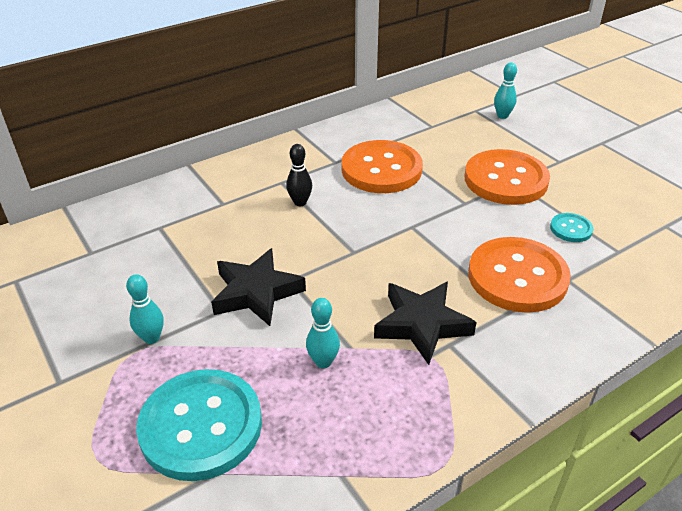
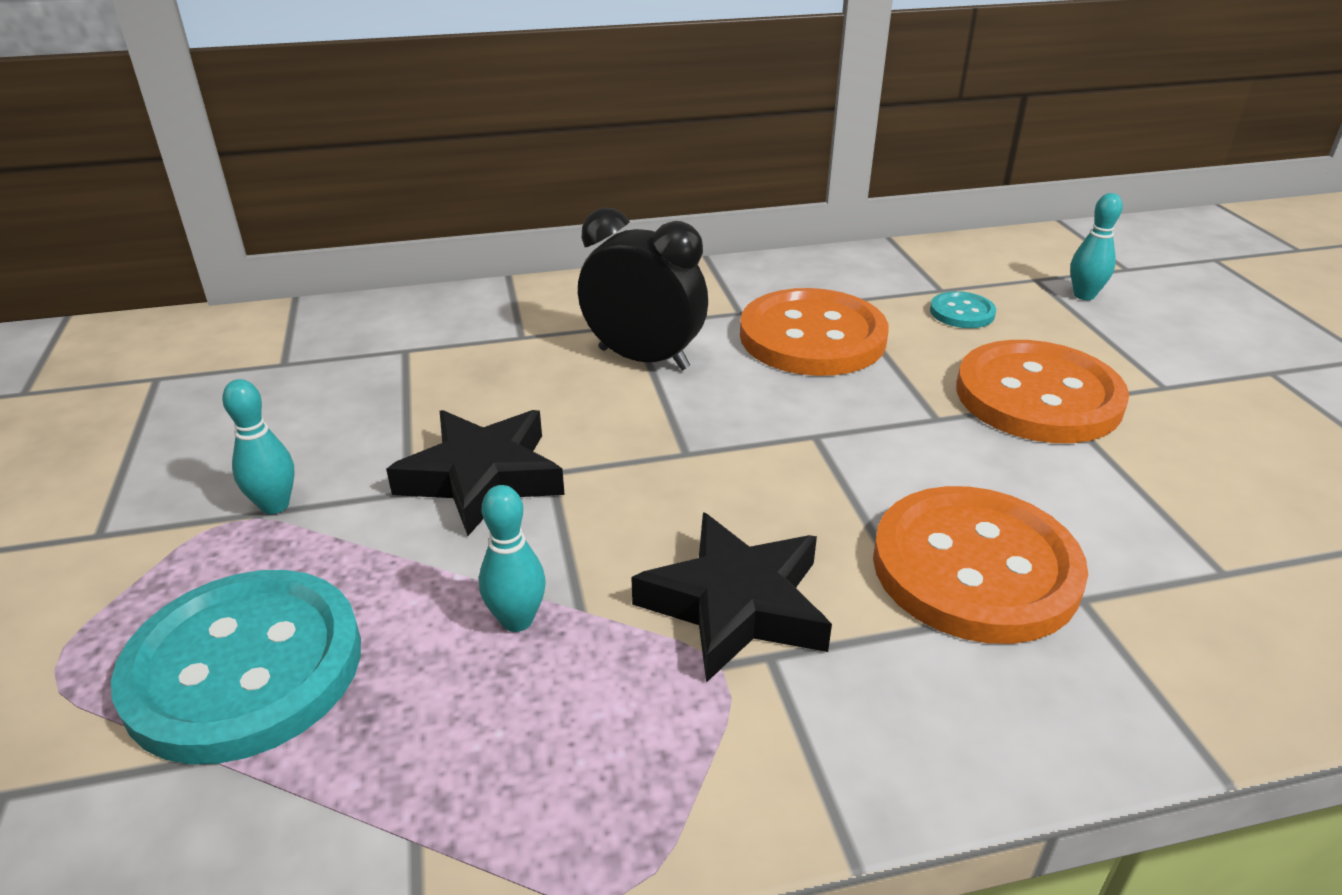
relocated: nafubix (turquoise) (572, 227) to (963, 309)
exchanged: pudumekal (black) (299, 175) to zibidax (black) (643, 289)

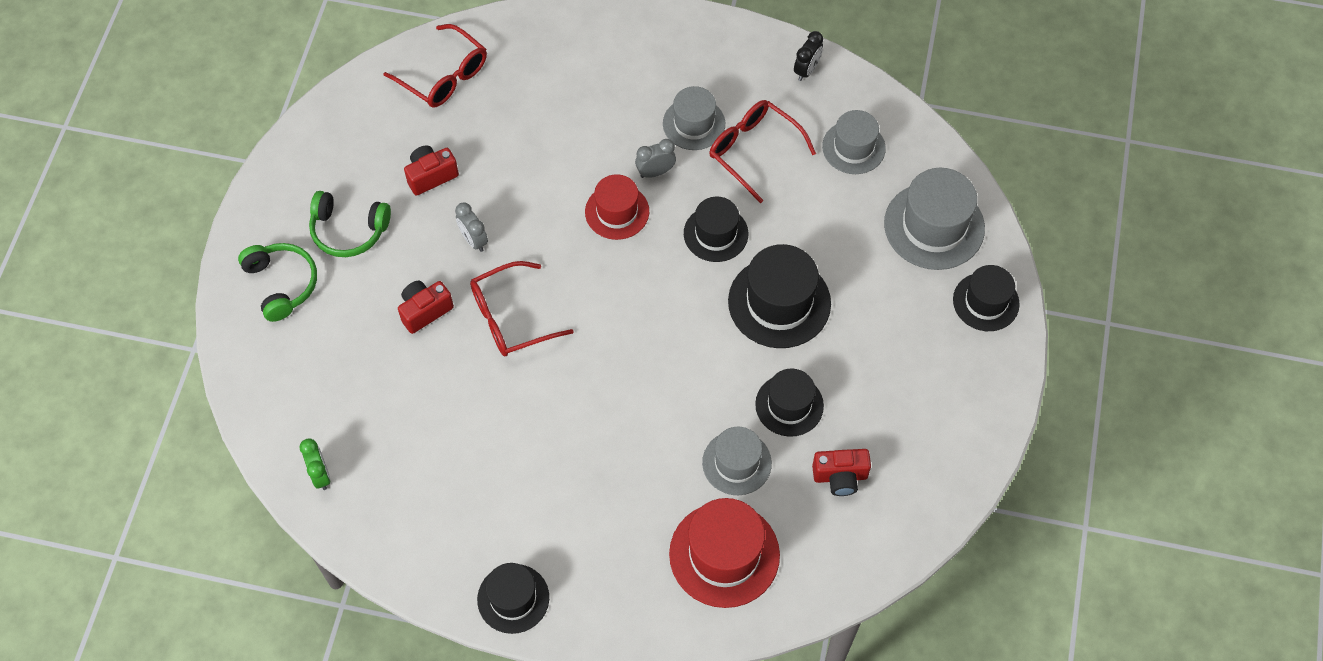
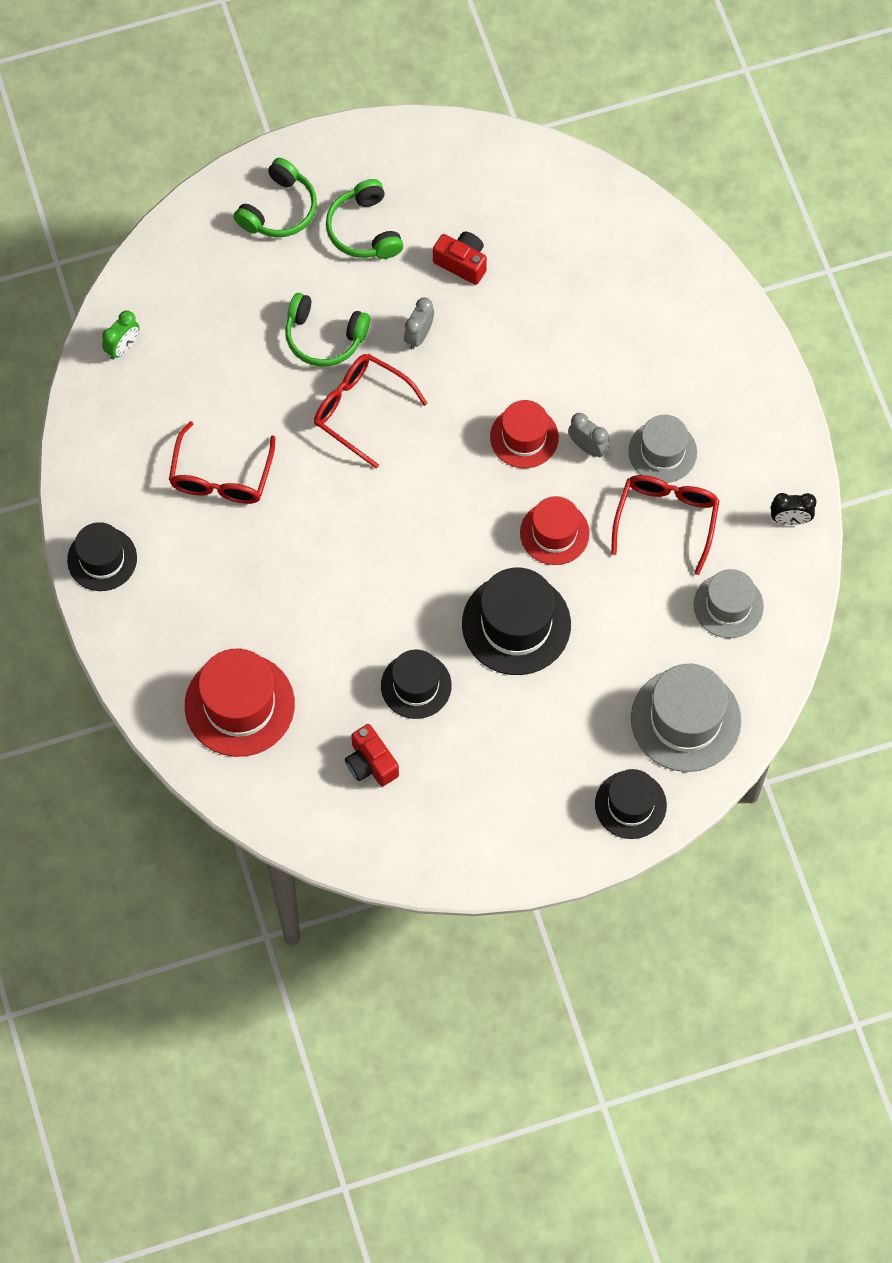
missing: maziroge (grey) (737, 461)
relocated: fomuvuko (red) (435, 66) to (222, 462)
exchanged: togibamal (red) (426, 307) to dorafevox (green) (327, 330)
colour: maziroge (black) (716, 229) to maziroge (red) (555, 530)

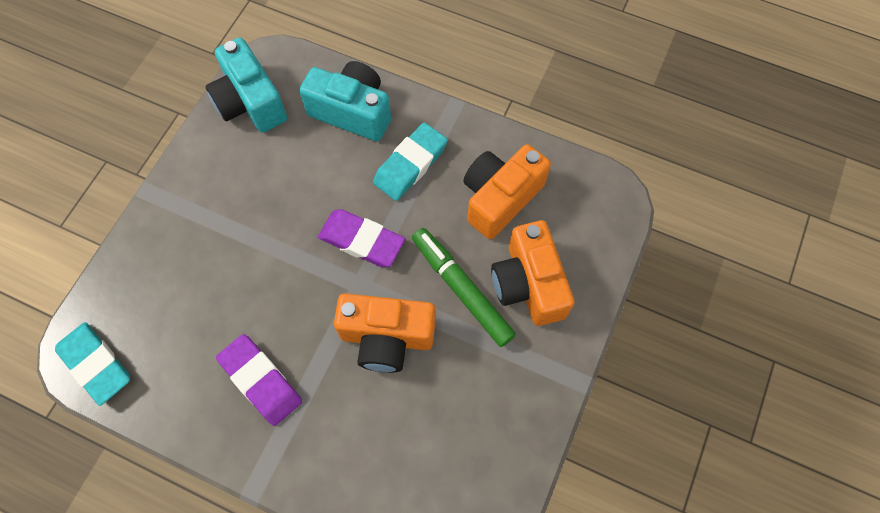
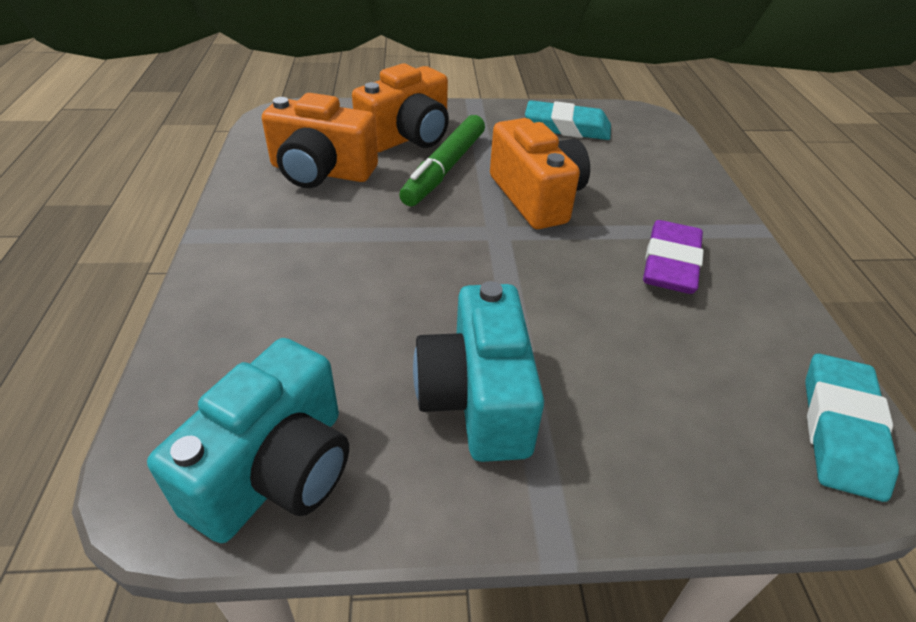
missing: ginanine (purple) (361, 238)
relocated: togibamal (turquoise) (345, 101) to (478, 371); ginanine (turquoise) (410, 162) to (568, 120)

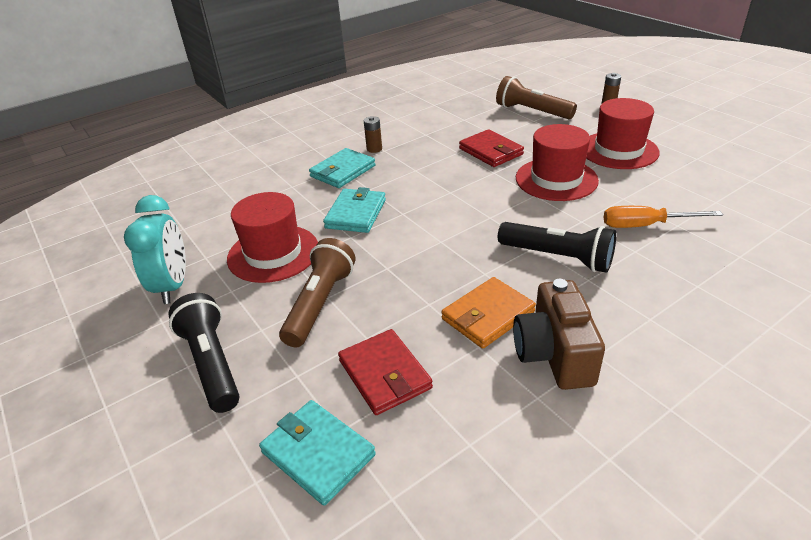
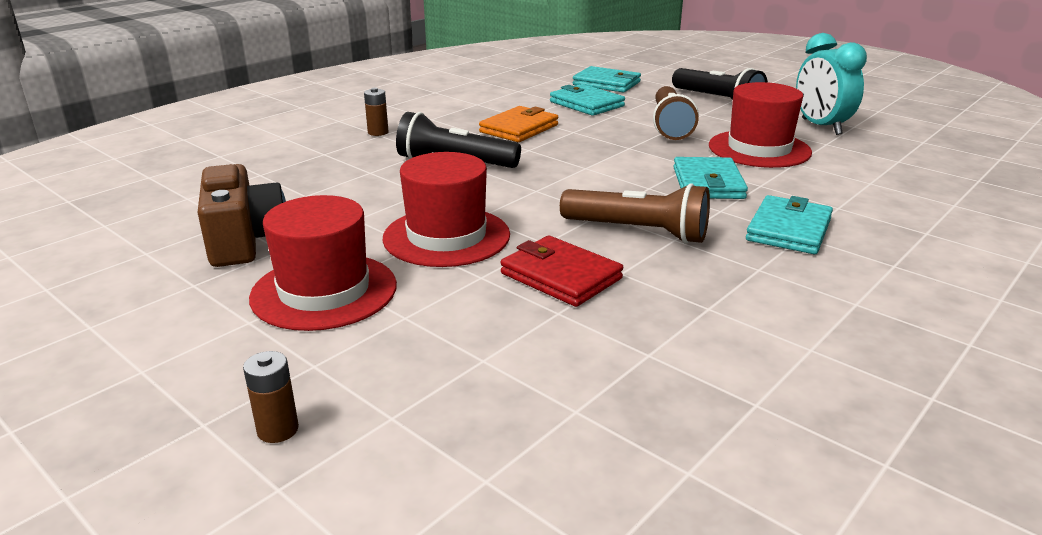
missing: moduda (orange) (663, 217)
relocated: togibamal (brown) (559, 334) to (241, 215); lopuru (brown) (373, 134) to (376, 112); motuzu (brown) (536, 97) to (635, 213)
colour: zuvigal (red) (385, 372) to zuvigal (turquoise) (587, 100)

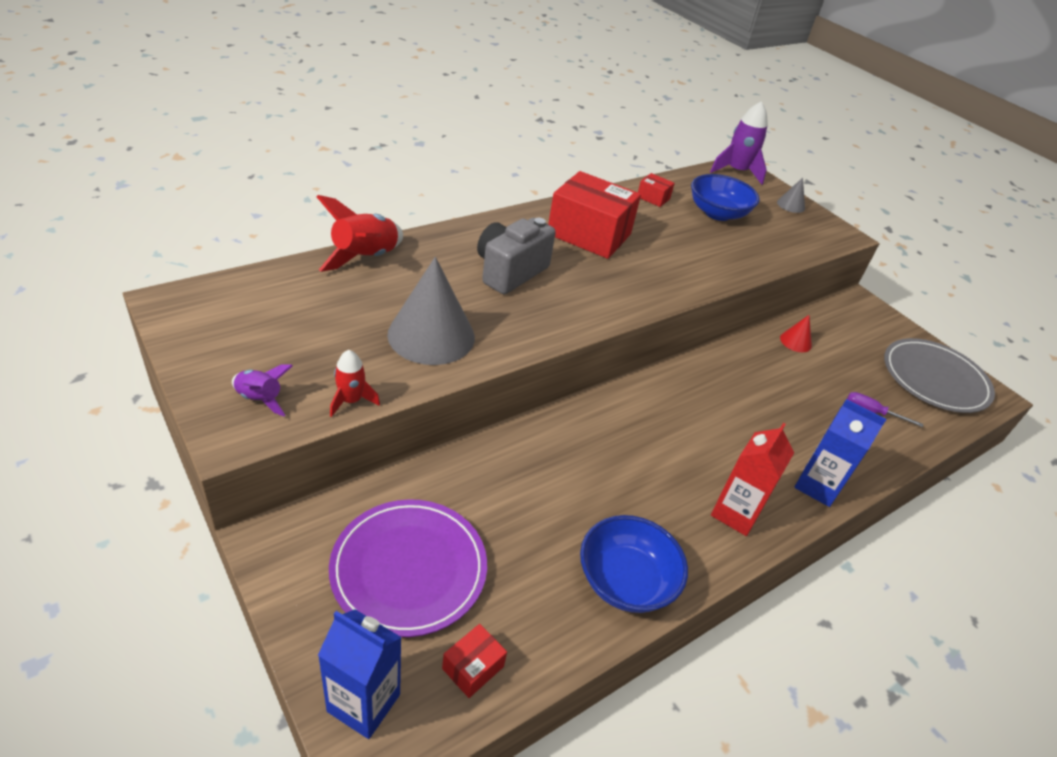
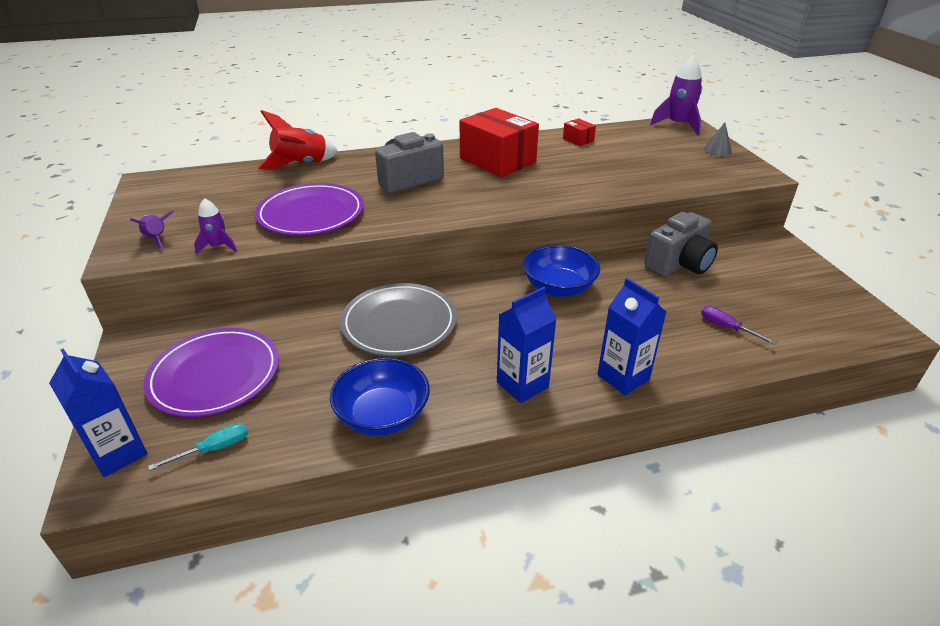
relocated: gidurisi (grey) (939, 375) to (398, 319); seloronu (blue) (725, 197) to (561, 271)
exchanged: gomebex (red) (474, 661) to moduda (turquoise) (198, 447); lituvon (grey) (431, 311) to gidurisi (purple) (309, 209); lituvon (red) (796, 333) to togibamal (grey) (681, 244)
colour: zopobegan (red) (355, 383) to zopobegan (purple) (215, 226); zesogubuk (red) (752, 479) to zesogubuk (blue) (526, 345)

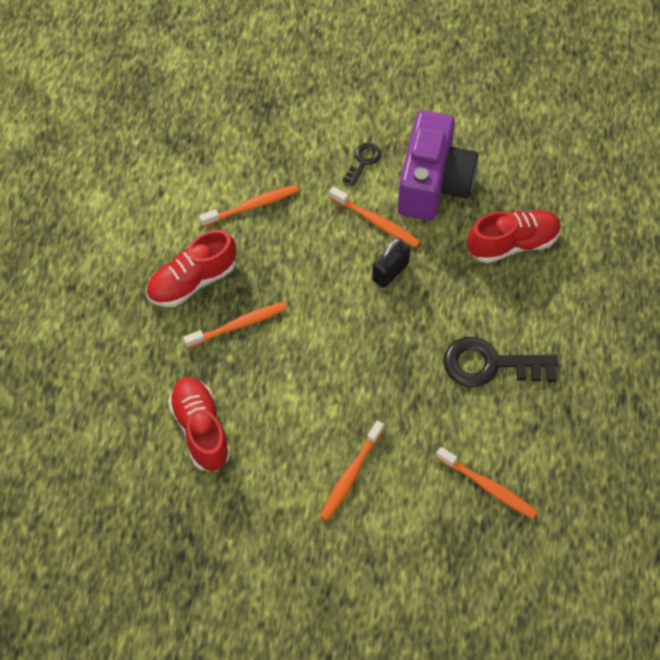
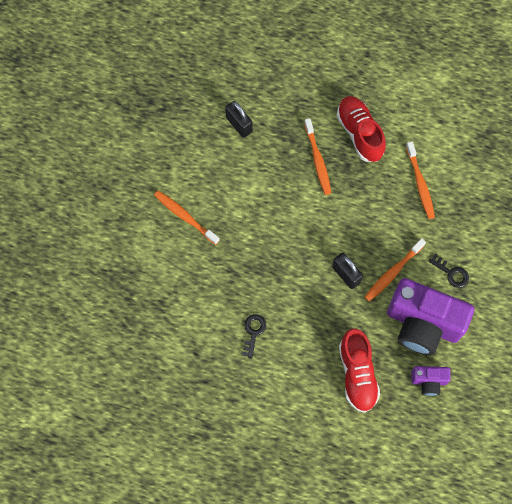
missing: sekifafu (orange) (487, 483)
appeared: togibamal (purple) (431, 381)
exchanged: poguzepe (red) (199, 424) to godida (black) (239, 119)
size: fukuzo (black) (500, 362) = (253, 336) x0.51

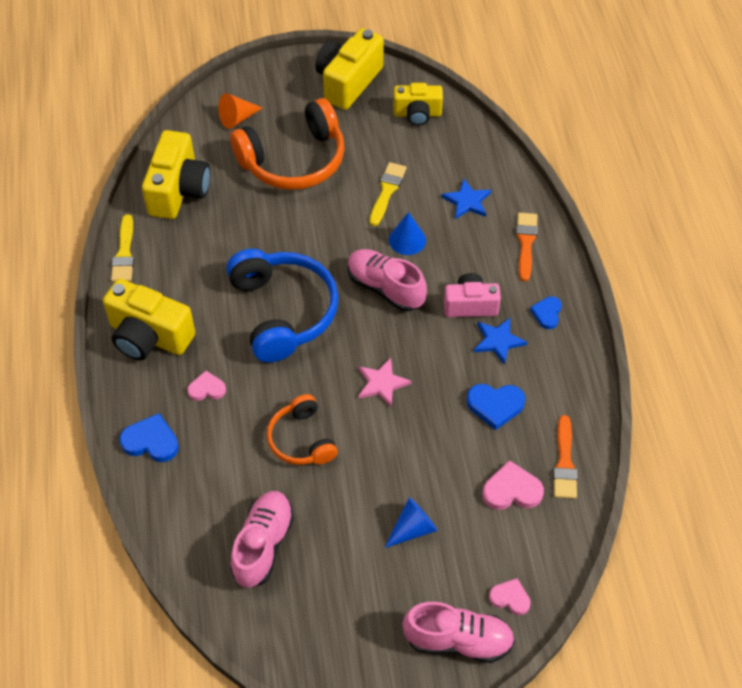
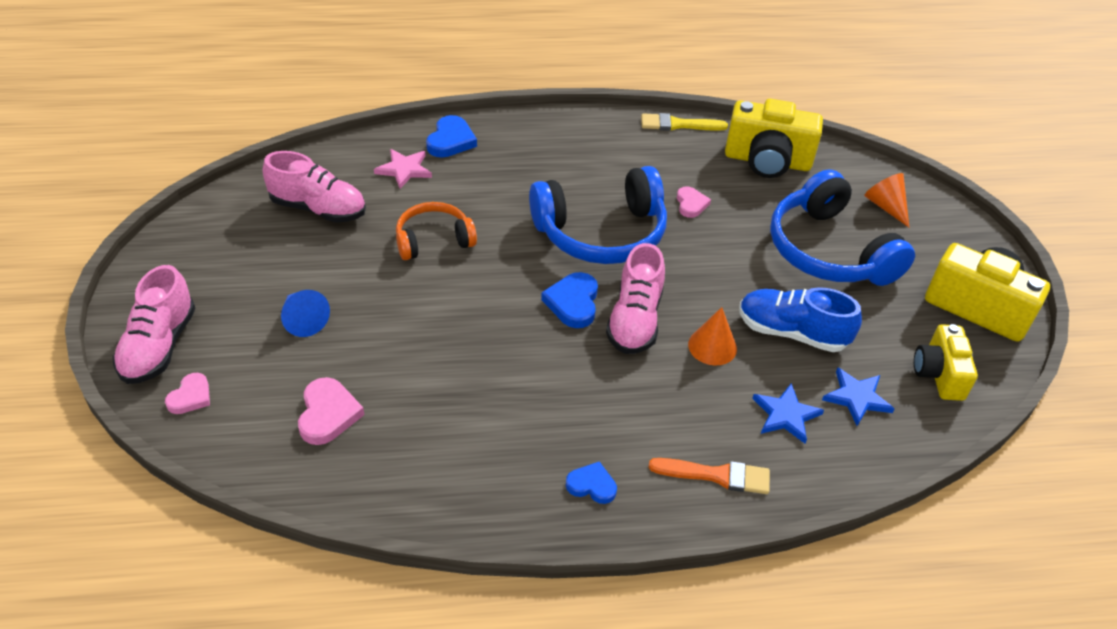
missing: togibamal (yellow) (149, 320); togibamal (pink) (472, 295); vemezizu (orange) (565, 457)
relocated: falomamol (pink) (384, 382) to (403, 169); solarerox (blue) (495, 407) to (569, 300); solarerox (pink) (206, 386) to (694, 202); falomamol (blue) (500, 341) to (858, 397)
exchanged: vemezizu (yellow) (388, 194) to poguzepe (blue) (800, 319)
colour: lituvon (blue) (407, 233) to lituvon (orange) (712, 336); dorafevox (orange) (287, 144) to dorafevox (blue) (842, 227)
spun: poguzepe (pink) (387, 280) = (635, 298) 150 degrees clockwise

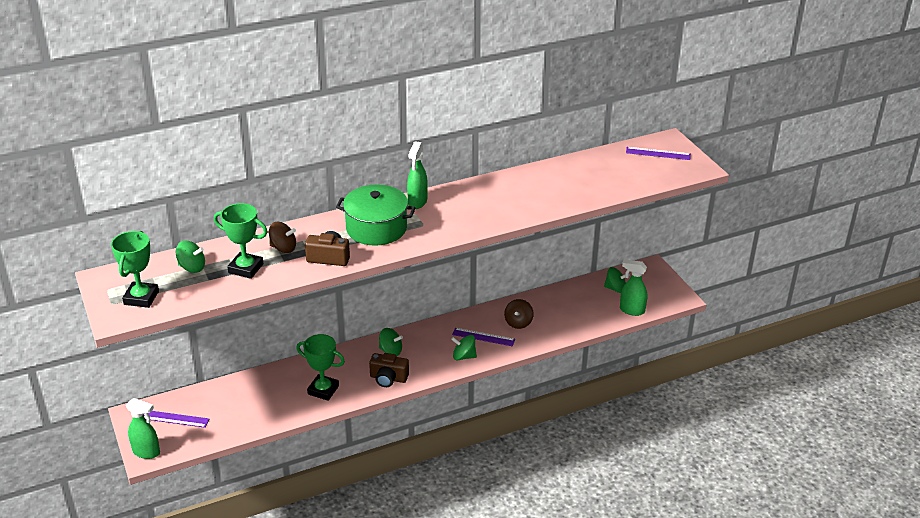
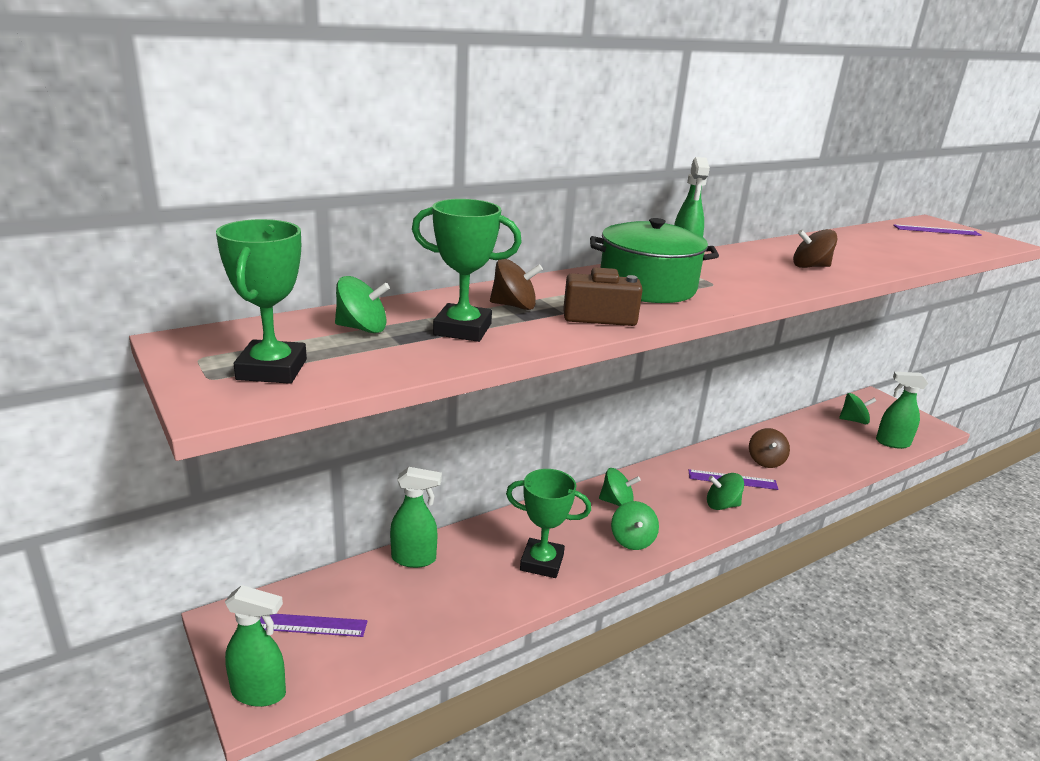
appeared: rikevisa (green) (416, 517); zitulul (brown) (815, 248)
exchanged: togibamal (brown) (389, 370) to zitulul (green) (635, 525)

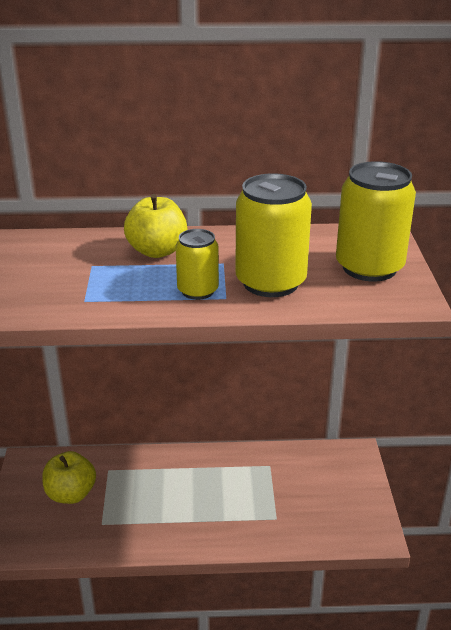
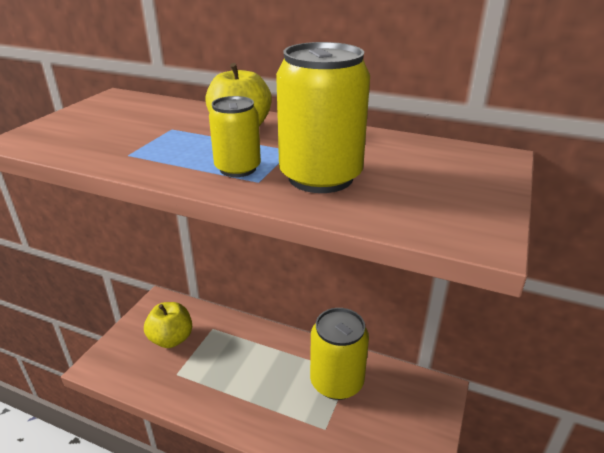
relocated: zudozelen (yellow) (376, 221) to (339, 354)

